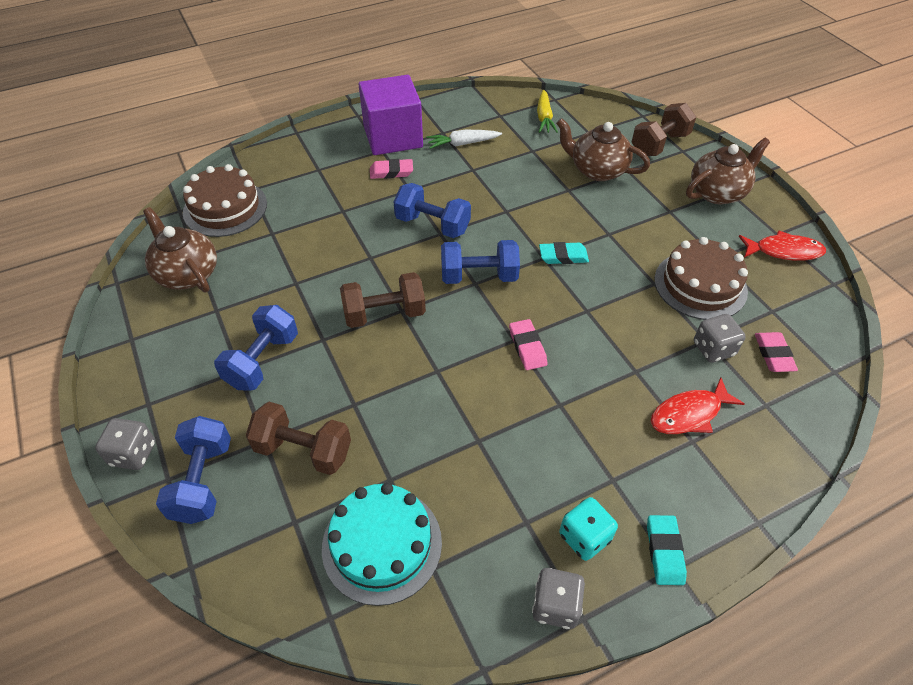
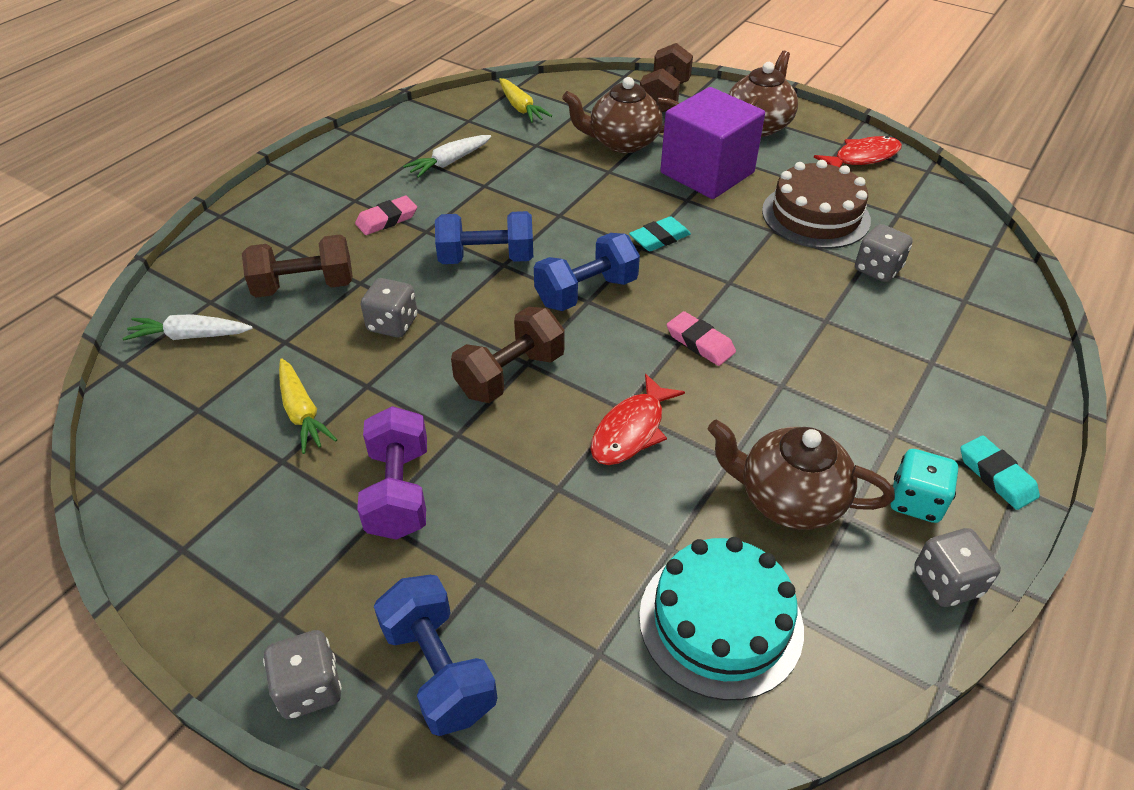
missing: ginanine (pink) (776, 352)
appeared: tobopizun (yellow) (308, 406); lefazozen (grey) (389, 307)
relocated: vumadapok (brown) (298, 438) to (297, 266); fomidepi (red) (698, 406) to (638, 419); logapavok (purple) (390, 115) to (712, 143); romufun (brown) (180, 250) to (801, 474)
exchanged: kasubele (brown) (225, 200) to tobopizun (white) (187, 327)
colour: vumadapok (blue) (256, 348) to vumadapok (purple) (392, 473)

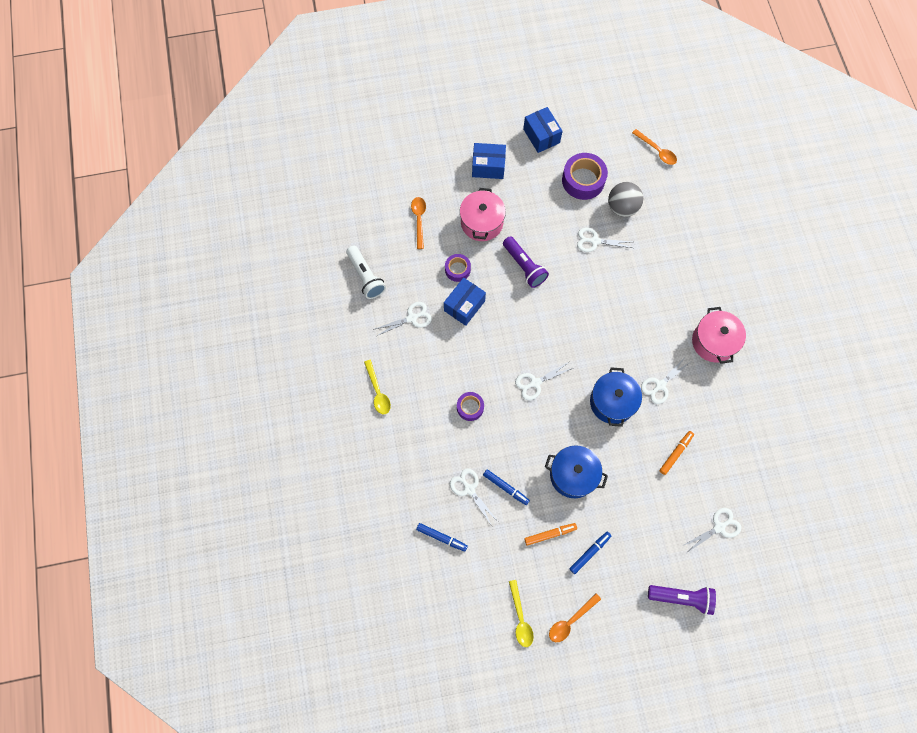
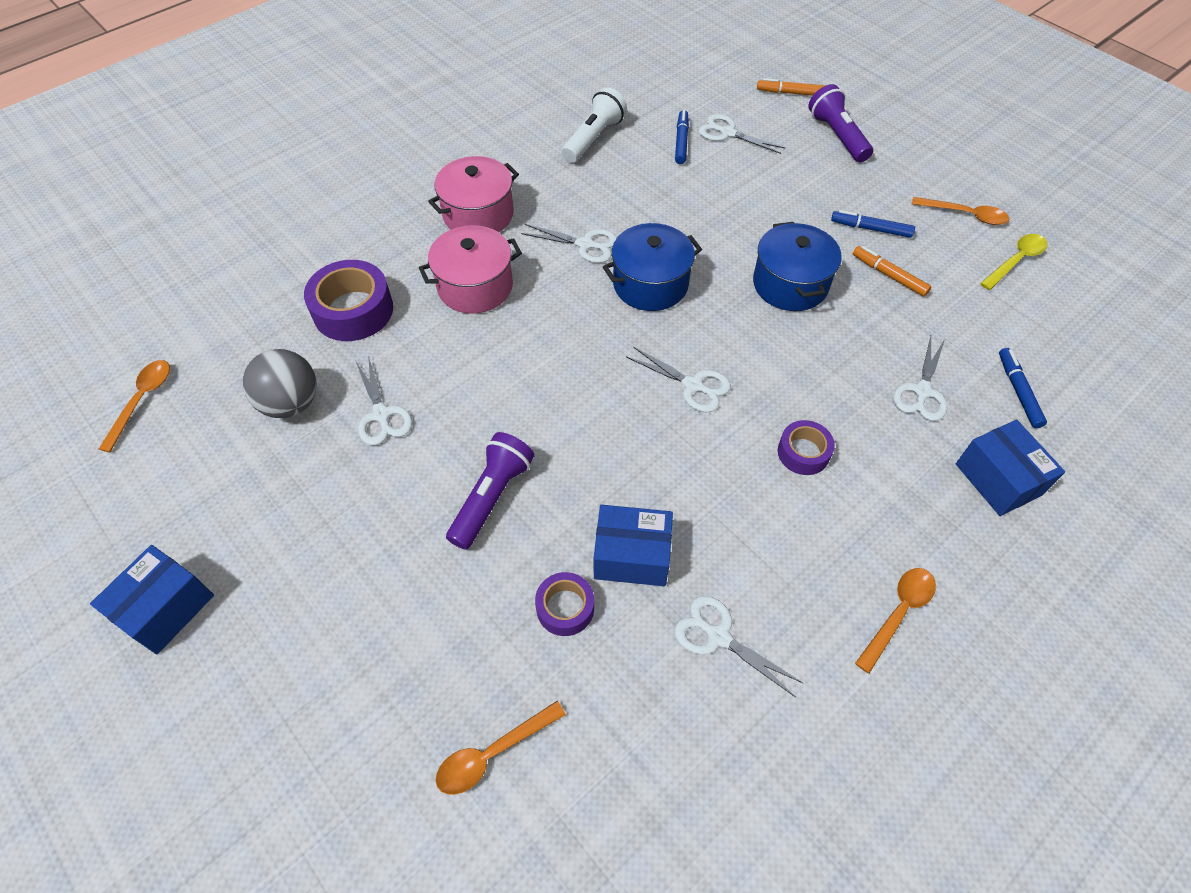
relocated: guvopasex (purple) (585, 176) to (348, 300); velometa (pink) (483, 214) to (470, 269); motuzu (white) (366, 272) to (594, 125); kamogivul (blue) (506, 487) to (682, 137); kamogivul (orange) (677, 453) to (791, 87); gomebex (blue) (489, 161) to (1010, 468)
colour: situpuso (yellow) (377, 387) to situpuso (orange) (895, 620)

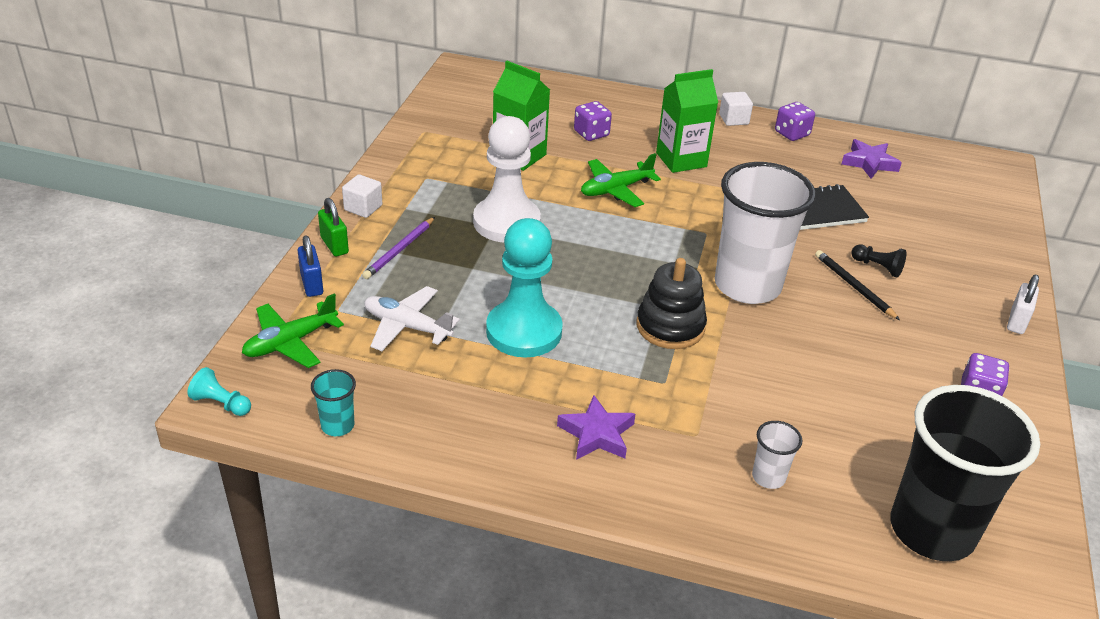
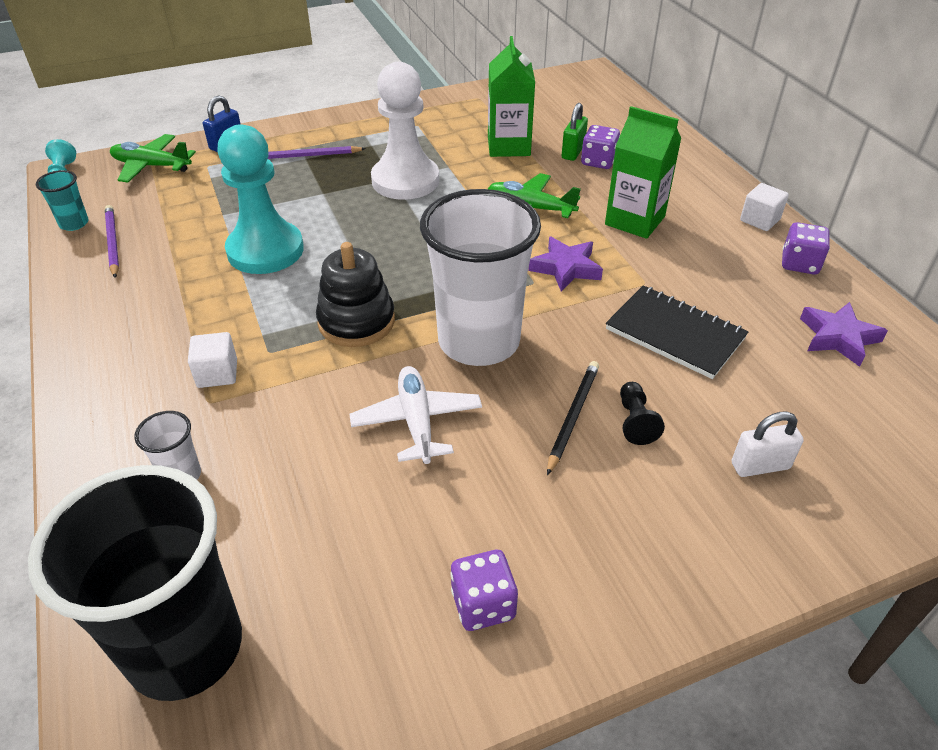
appeared: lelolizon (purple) (112, 241)
relocated: logapavok (white) (362, 196) to (212, 360); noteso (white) (412, 318) to (415, 415); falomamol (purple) (596, 427) to (565, 264); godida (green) (333, 227) to (575, 132); godida (white) (1023, 304) to (768, 444)

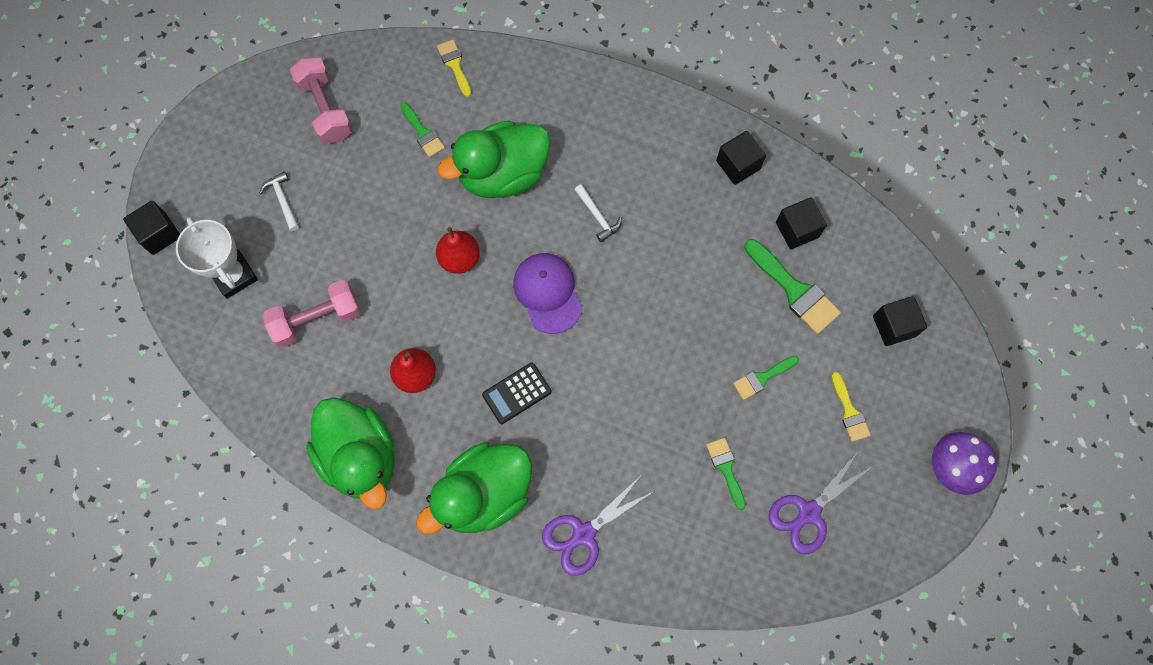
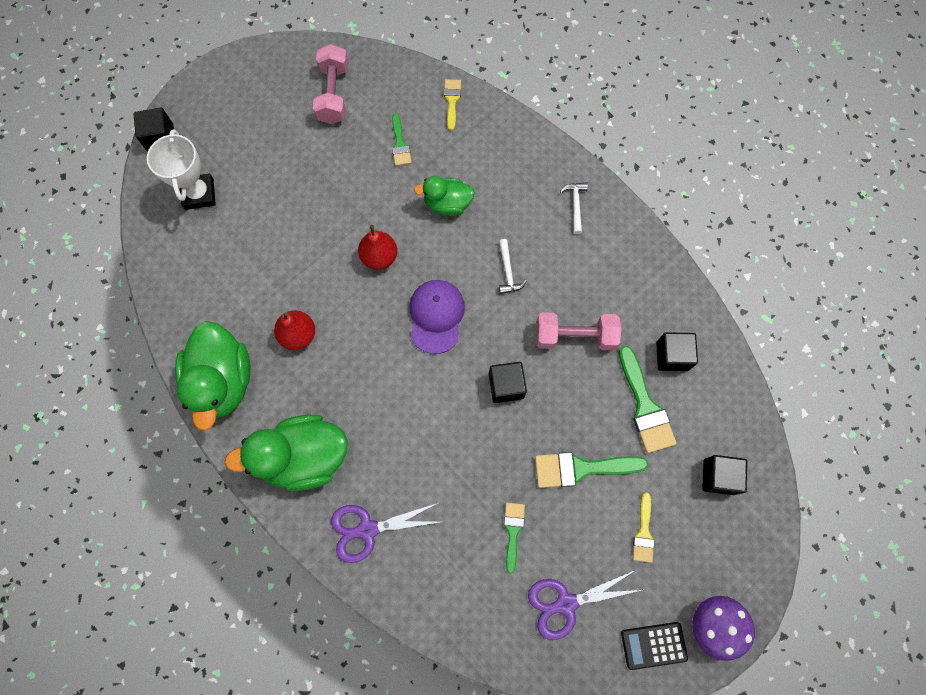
relocated: logapavok (black) (741, 158) to (508, 382); vumadapok (pink) (312, 314) to (579, 331); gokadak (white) (279, 201) to (574, 208); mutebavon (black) (517, 393) to (654, 646)
size: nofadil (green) (494, 159) = (444, 196) x0.58; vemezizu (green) (766, 378) = (591, 470) x1.69

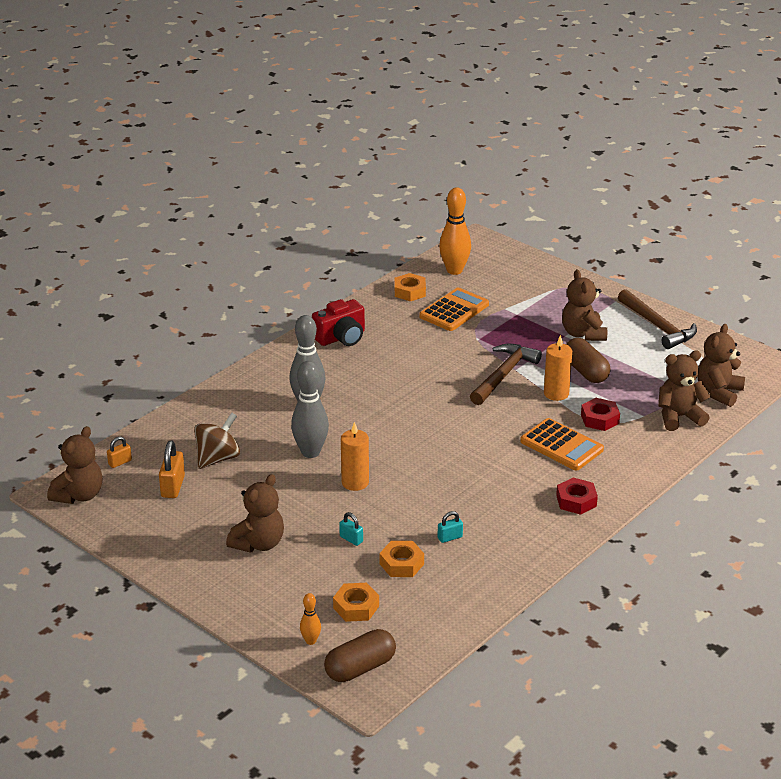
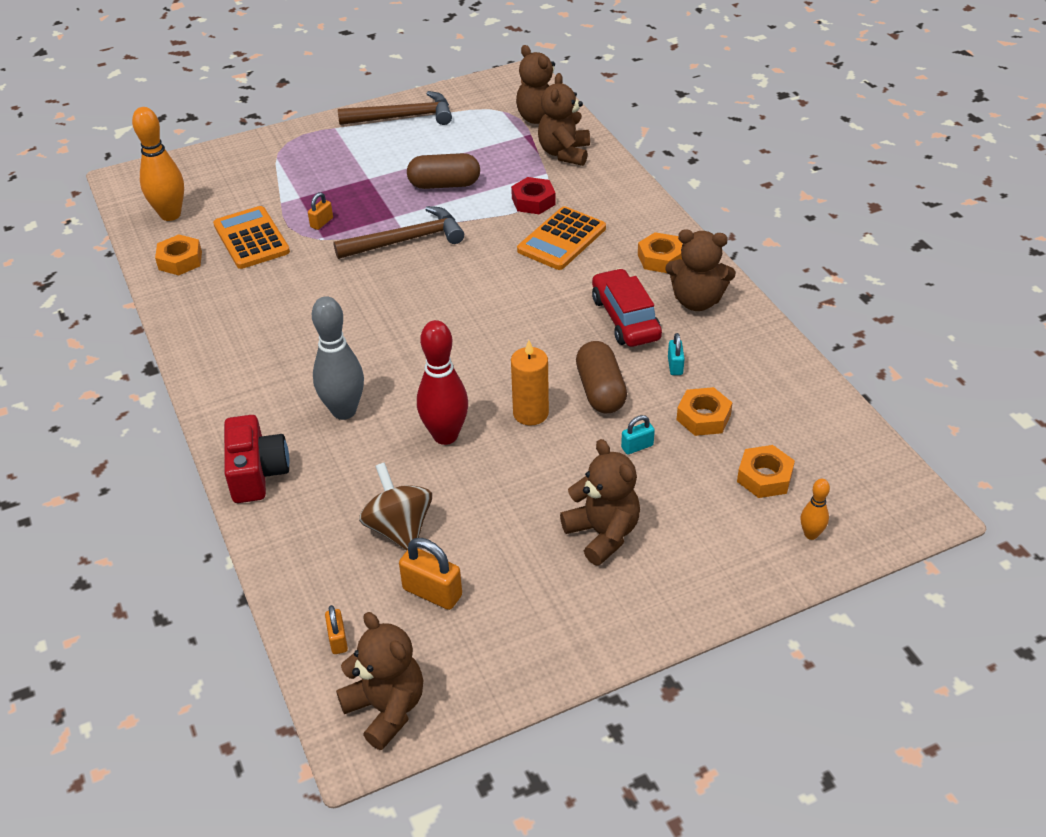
missing: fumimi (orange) (558, 368)
appeared: godida (orange) (320, 211); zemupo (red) (627, 307)
relocated: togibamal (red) (338, 322) to (257, 459); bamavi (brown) (360, 655) to (601, 377); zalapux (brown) (584, 305) to (700, 270)
colour: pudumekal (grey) (310, 409) to pudumekal (red) (442, 382); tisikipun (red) (577, 496) to tisikipun (orange) (660, 252)
spun: gokadak (brown) (506, 374) = (398, 232) 105 degrees clockwise; mutebavon (orange) (562, 444) = (561, 238) 150 degrees clockwise

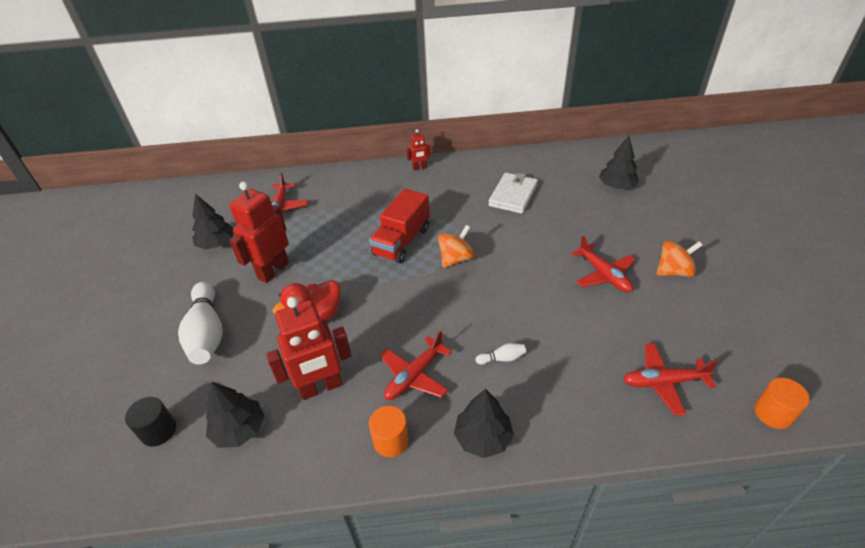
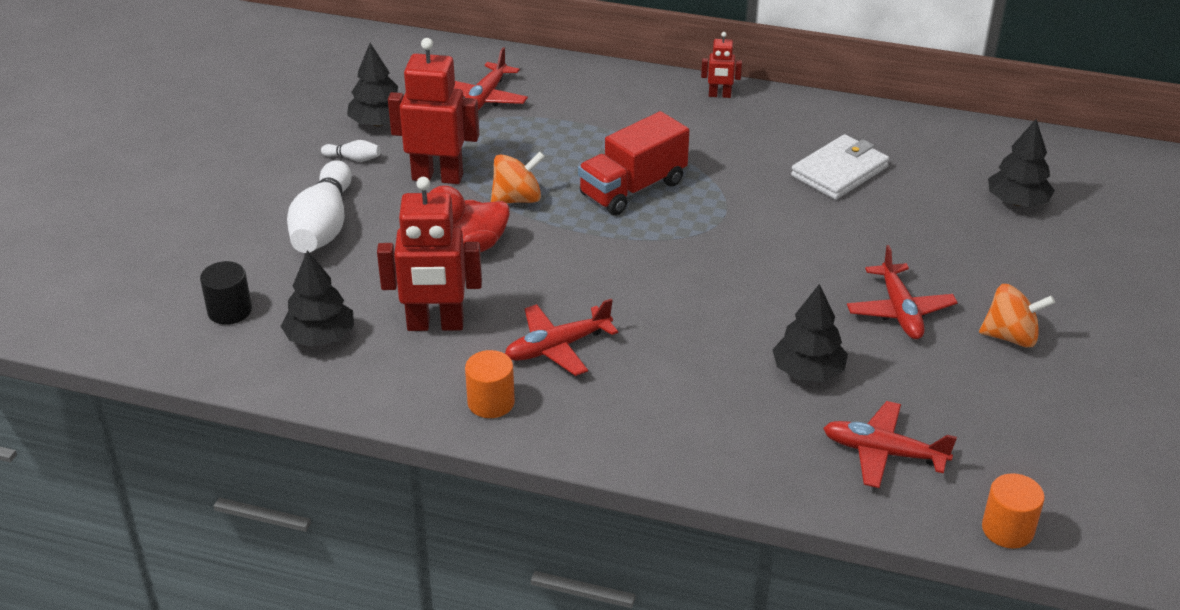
relocated: pudumekal (white) (500, 354) to (351, 151); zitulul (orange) (456, 246) to (518, 177); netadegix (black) (484, 423) to (810, 332)
spun: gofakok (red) (259, 232) = (433, 111) 45 degrees clockwise

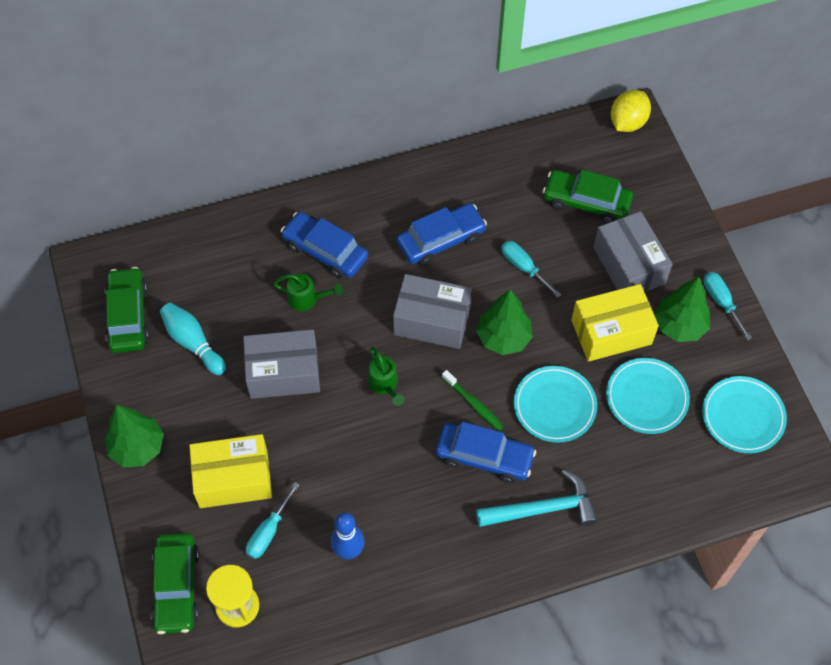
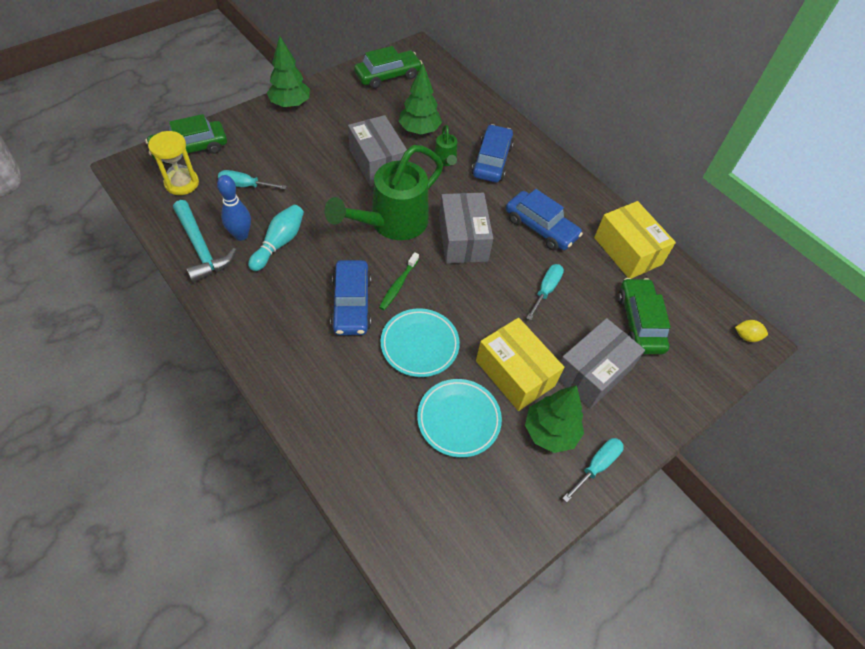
missing: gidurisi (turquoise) (744, 414)
relocated: gokadak (turquoise) (537, 498) to (204, 241); pudumekal (turquoise) (193, 339) to (276, 238); netadegix (green) (504, 322) to (420, 99); gomebex (yellow) (230, 471) to (635, 240)
size: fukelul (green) (386, 376) = (384, 192) x2.25; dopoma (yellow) (631, 111) = (751, 331) x0.57

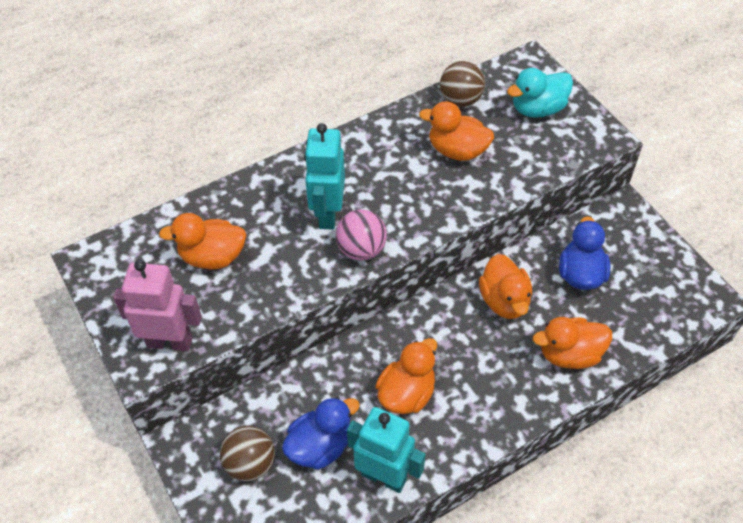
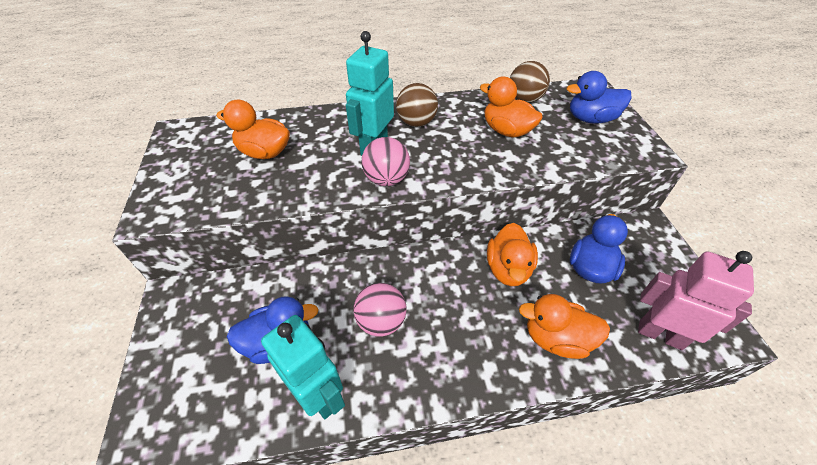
relocated: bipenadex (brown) (247, 453) to (417, 105); gofakok (pink) (157, 305) to (696, 300)
exchanged: nofadil (orange) (406, 376) to bipenadex (pink) (380, 310)
colour: nofadil (turquoise) (540, 93) to nofadil (blue) (599, 97)

